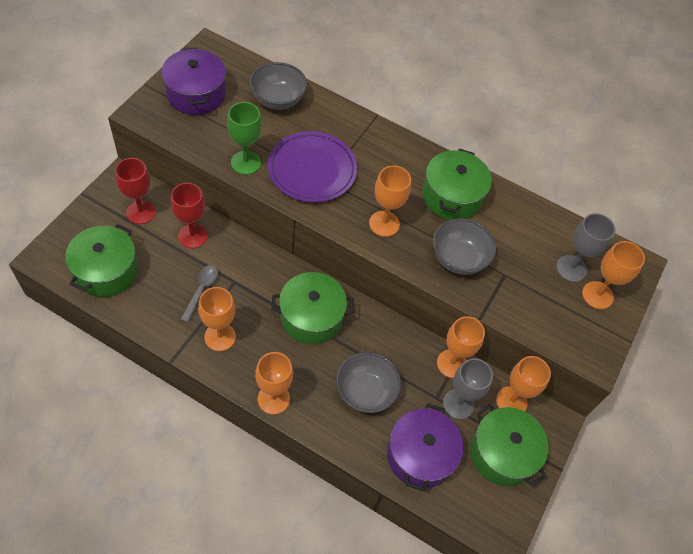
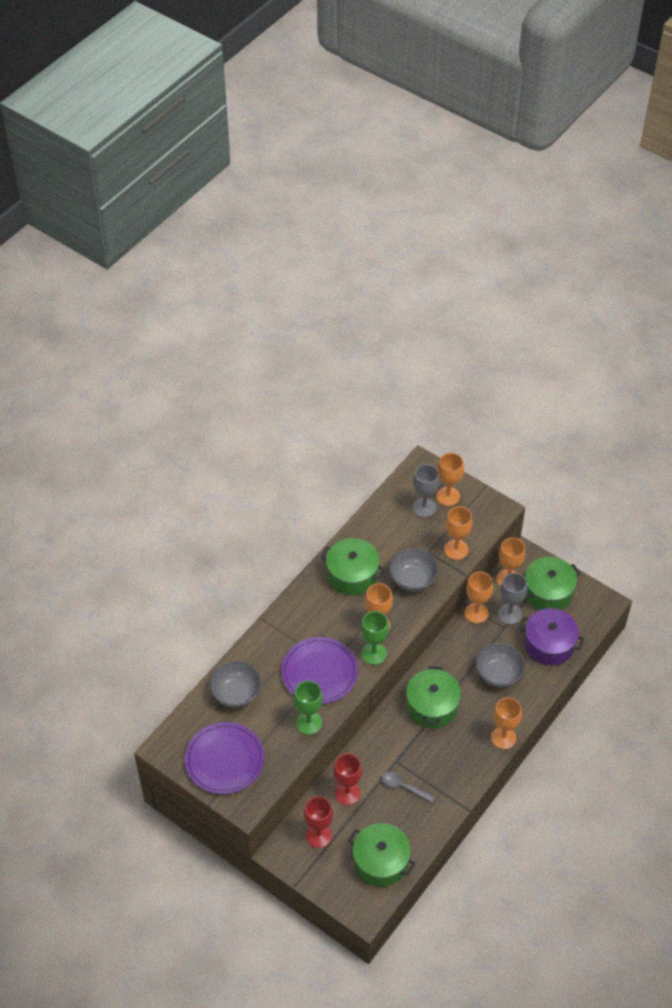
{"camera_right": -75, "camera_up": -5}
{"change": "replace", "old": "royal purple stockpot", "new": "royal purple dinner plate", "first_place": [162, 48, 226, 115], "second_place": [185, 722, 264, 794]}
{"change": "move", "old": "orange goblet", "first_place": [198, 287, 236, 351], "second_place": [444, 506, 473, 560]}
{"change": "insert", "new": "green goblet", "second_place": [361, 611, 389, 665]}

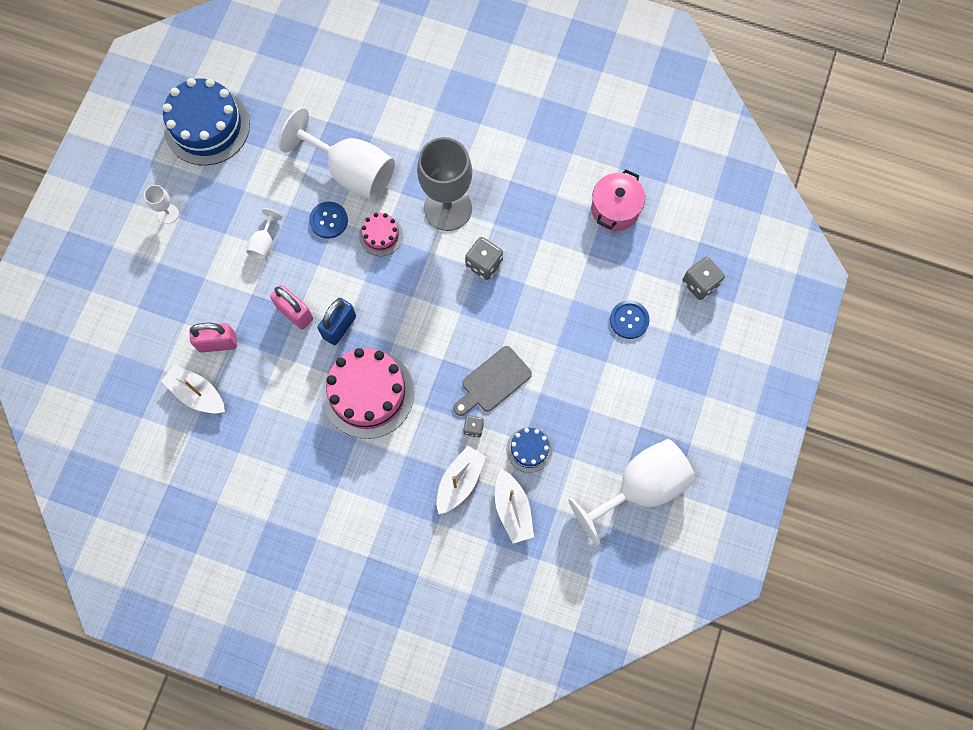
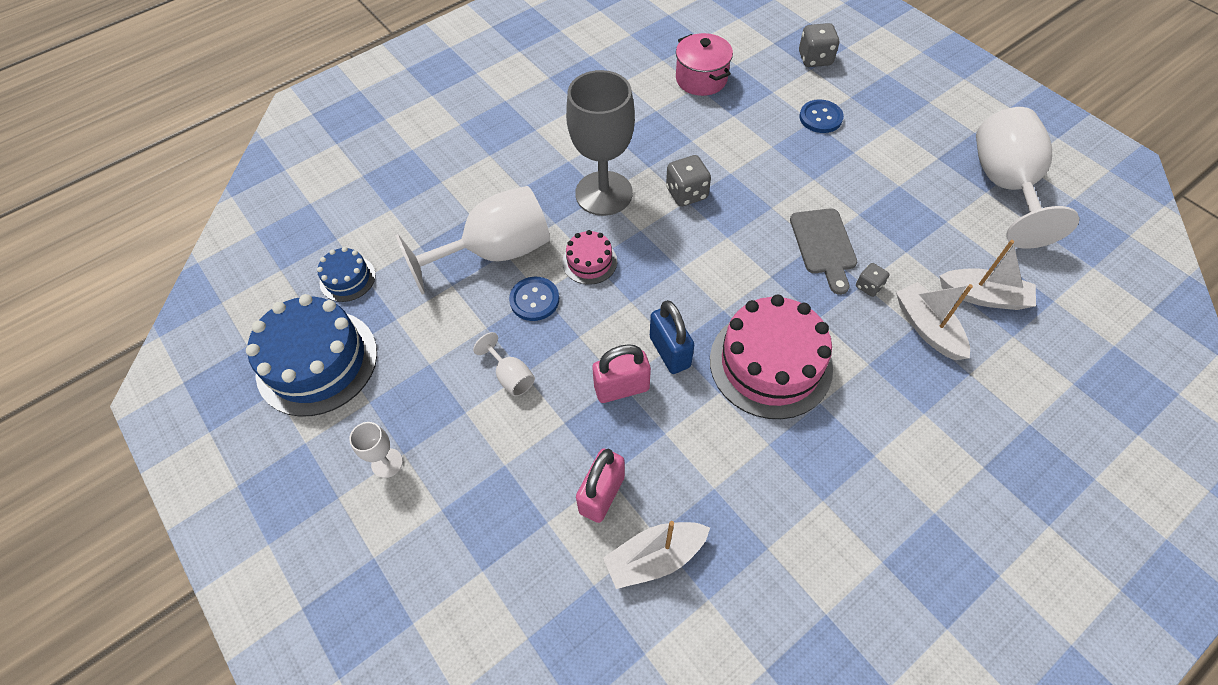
{"camera_right": -55, "camera_up": -15}
{"change": "move", "old": "cobalt gateau", "first_place": [506, 427, 553, 473], "second_place": [317, 247, 376, 302]}

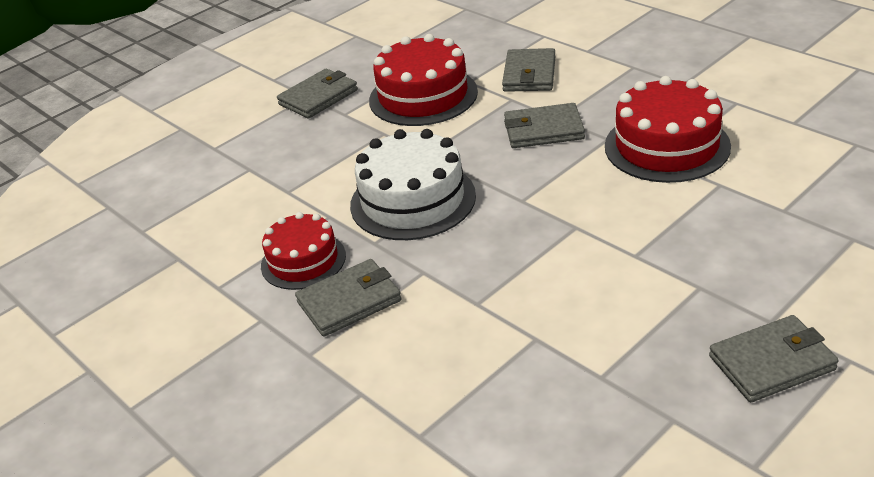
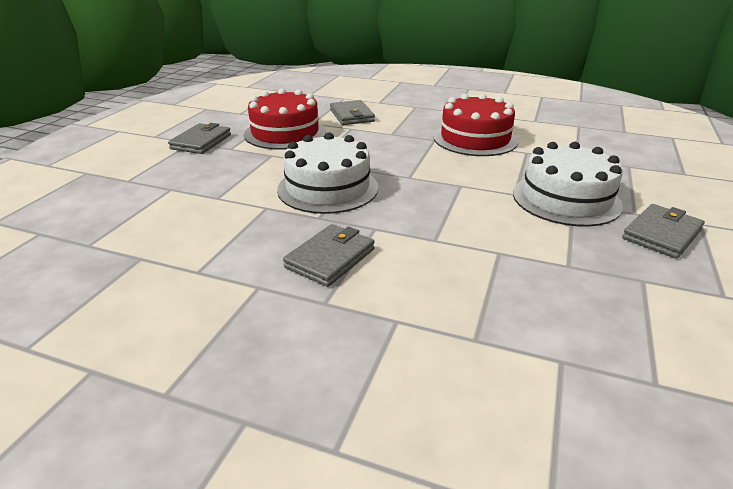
{"camera_right": -30, "camera_up": -5}
{"change": "delete", "old": "gray wallet", "first_place": [504, 103, 585, 148]}
{"change": "delete", "old": "scarlet gateau", "first_place": [261, 212, 346, 290]}
{"change": "insert", "new": "pure white gateau", "second_place": [513, 142, 623, 227]}

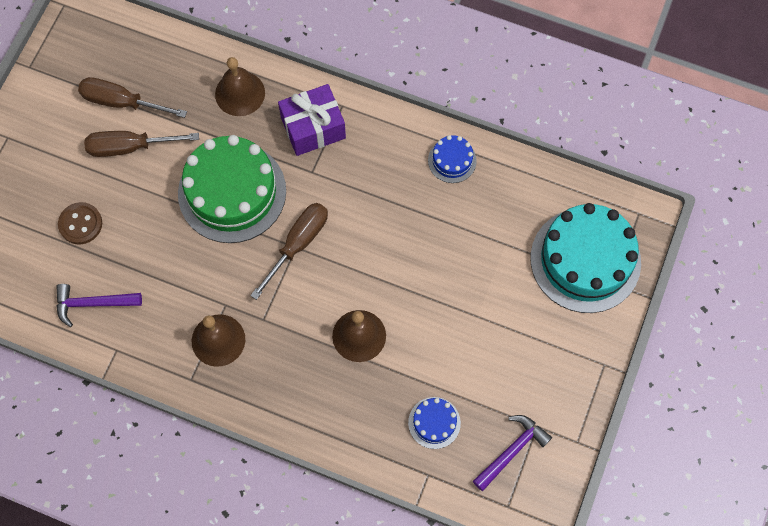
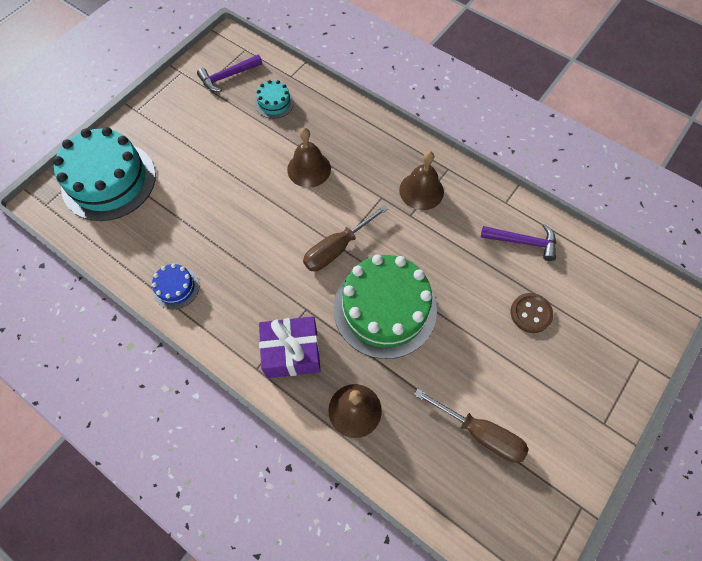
{"camera_right": -165, "camera_up": -5}
{"change": "delete", "old": "russet flat screwdriver", "first_place": [84, 131, 199, 157]}
{"change": "recolor", "old": "cobalt gateau", "new": "turquoise gateau", "first_place": [408, 397, 461, 449], "second_place": [255, 80, 294, 119]}

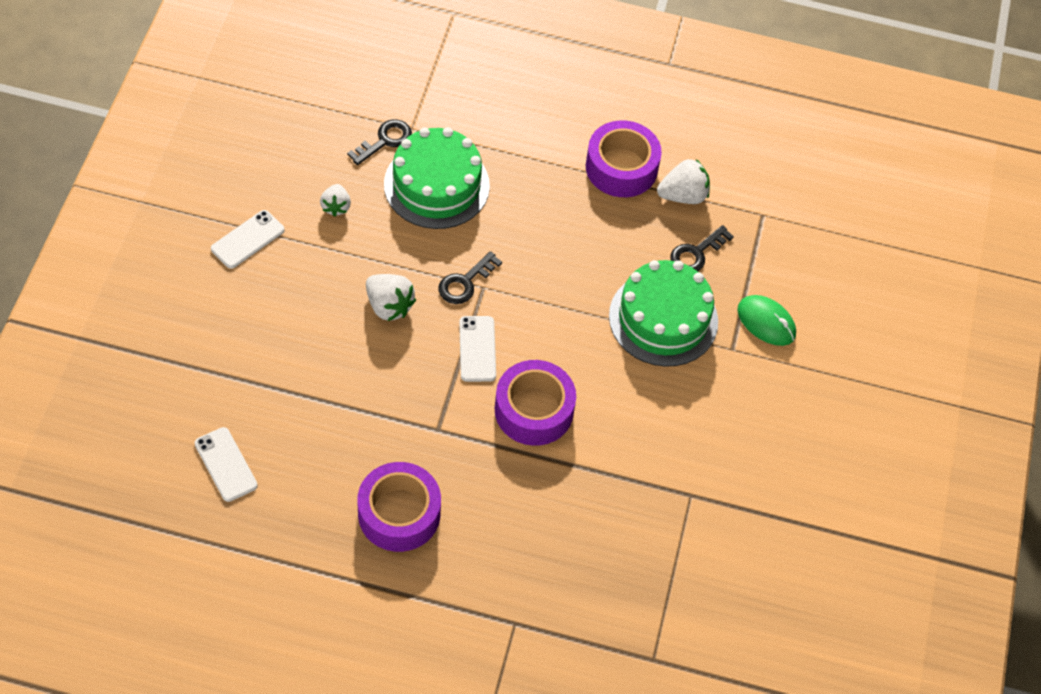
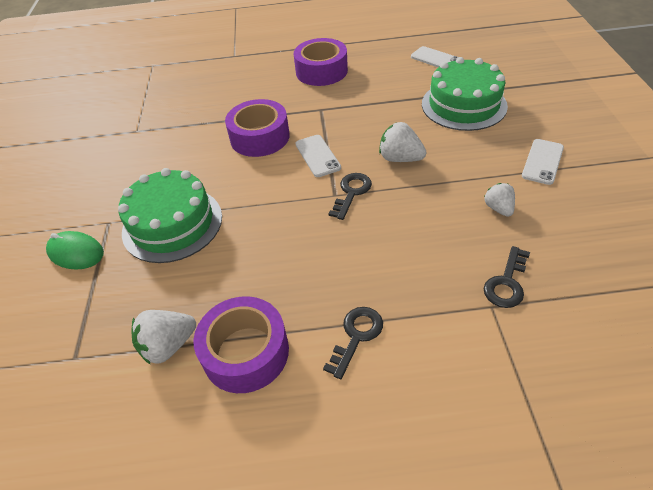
{"camera_right": 170, "camera_up": -10}
{"change": "move", "old": "green gateau", "first_place": [384, 127, 490, 229], "second_place": [422, 57, 508, 131]}
{"change": "move", "old": "ebony door key", "first_place": [670, 225, 734, 271], "second_place": [323, 307, 383, 379]}

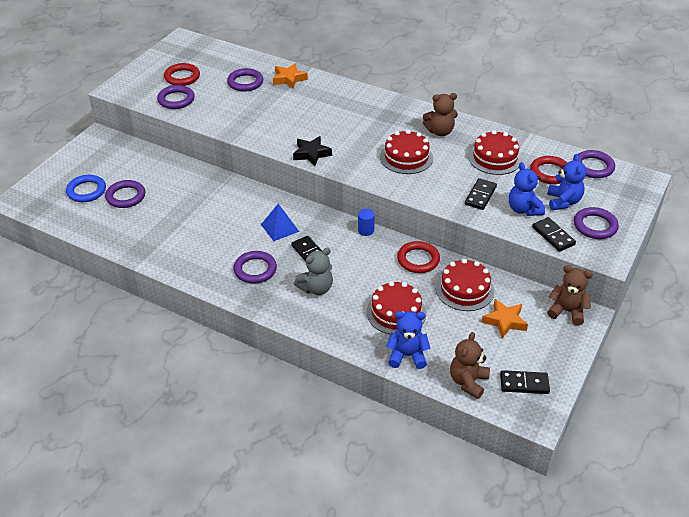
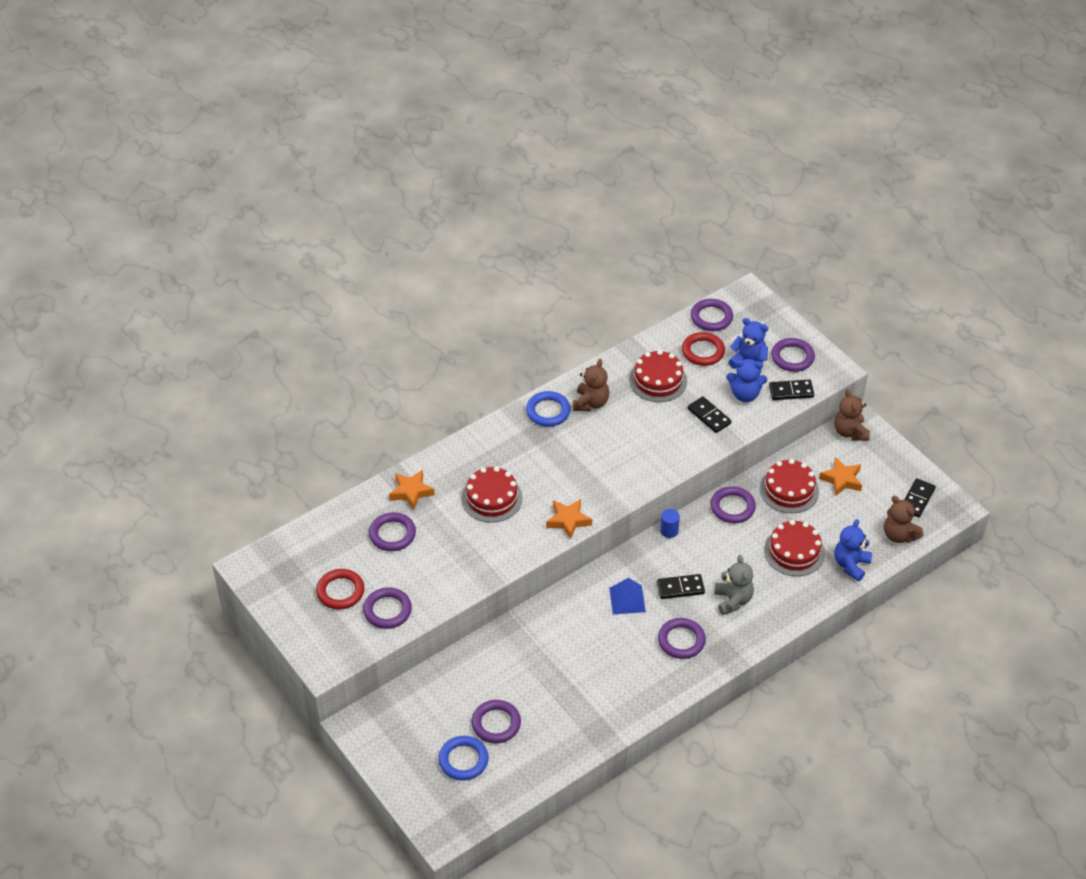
{"camera_right": -65, "camera_up": 5}
{"change": "move", "old": "scarlet gateau", "first_place": [380, 130, 433, 174], "second_place": [461, 466, 523, 522]}
{"change": "recolor", "old": "ebony five-pointed star", "new": "orange five-pointed star", "first_place": [293, 136, 332, 166], "second_place": [546, 499, 592, 540]}
{"change": "recolor", "old": "scarlet hoop", "new": "royal purple hoop", "first_place": [397, 241, 440, 273], "second_place": [711, 486, 756, 523]}
{"change": "rotate", "old": "russet teddy", "first_place": [547, 265, 593, 326], "second_place": [834, 389, 870, 441], "degrees": -60}
{"change": "insert", "new": "cobalt hoop", "second_place": [526, 391, 571, 426]}

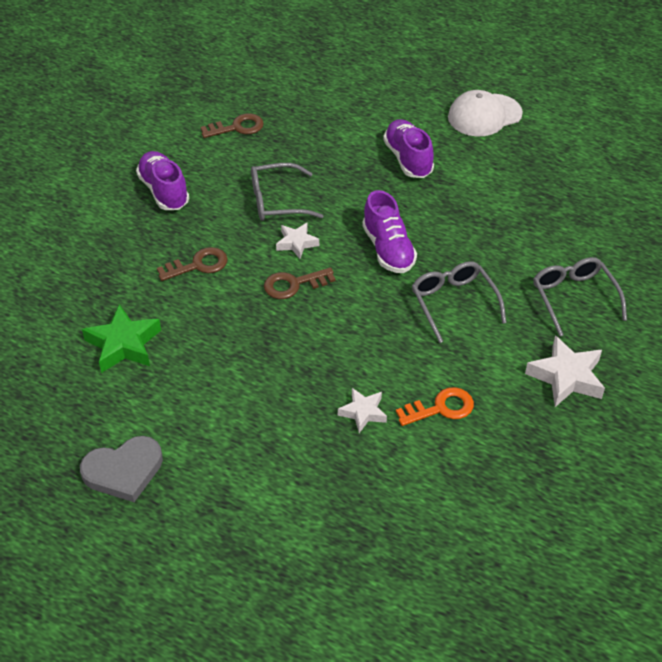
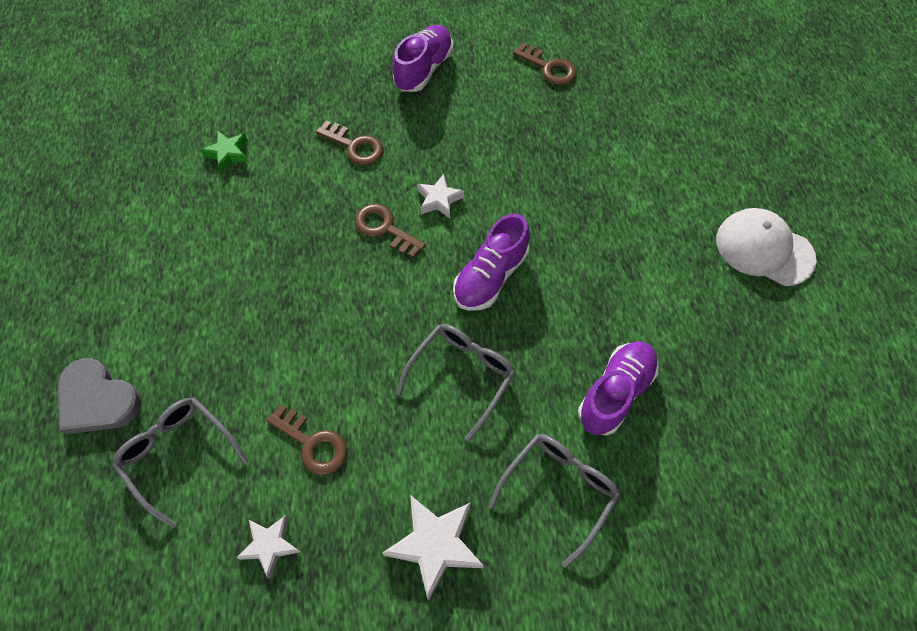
{"camera_right": 55, "camera_up": 15}
{"change": "move", "old": "royal purple lace-up shoe", "first_place": [383, 119, 434, 178], "second_place": [578, 342, 658, 435]}
{"change": "move", "old": "gray eyeglasses", "first_place": [251, 163, 323, 221], "second_place": [112, 397, 248, 528]}
{"change": "resize", "old": "green five-pointed star", "first_place": [82, 304, 161, 373], "second_place": [201, 131, 249, 173], "factor": 0.61}
{"change": "recolor", "old": "orange door key", "new": "russet door key", "first_place": [396, 387, 474, 426], "second_place": [266, 404, 347, 475]}
{"change": "move", "old": "pure white five-pointed star", "first_place": [338, 388, 387, 433], "second_place": [236, 515, 300, 579]}
{"change": "move", "old": "gray heart shape", "first_place": [80, 436, 163, 502], "second_place": [58, 358, 142, 434]}

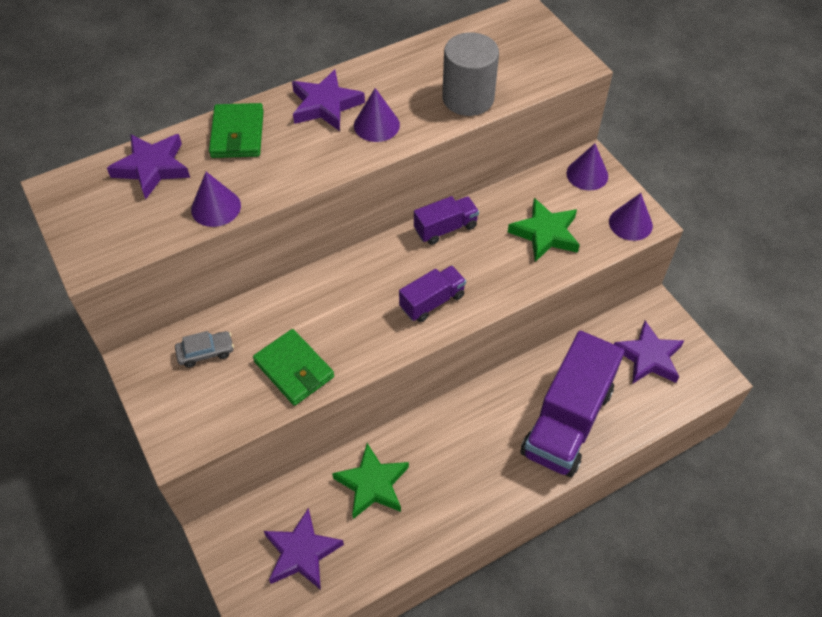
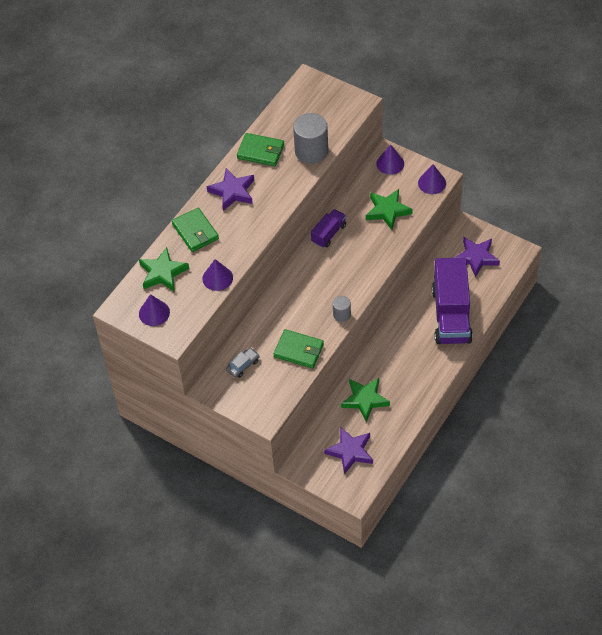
{"camera_right": -25, "camera_up": 0}
{"change": "move", "old": "royal purple cone", "first_place": [354, 88, 400, 142], "second_place": [139, 294, 170, 326]}
{"change": "recolor", "old": "royal purple five-pointed star", "new": "green five-pointed star", "first_place": [107, 134, 190, 199], "second_place": [139, 247, 189, 292]}
{"change": "delete", "old": "royal purple truck", "first_place": [399, 266, 466, 322]}
{"change": "insert", "new": "green wallet", "second_place": [237, 133, 284, 166]}
{"change": "insert", "new": "gray solid cylinder", "second_place": [333, 296, 351, 322]}

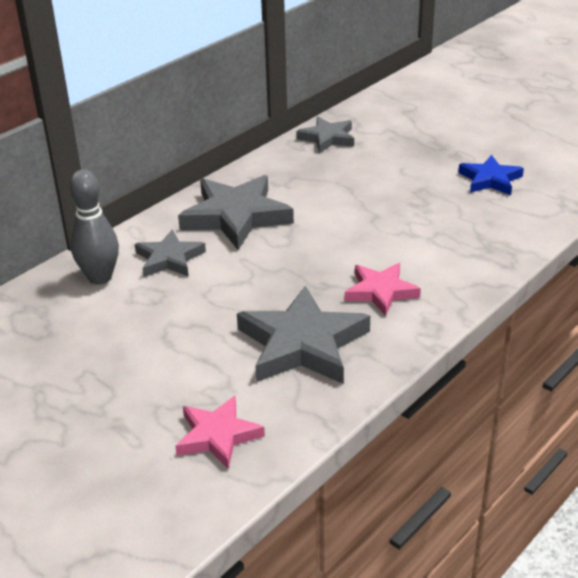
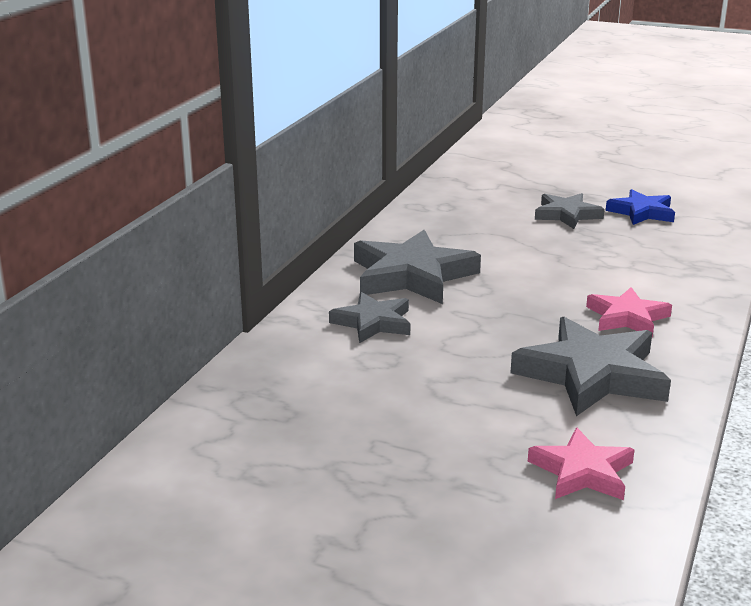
{"camera_right": -20, "camera_up": -10}
{"change": "move", "old": "gray five-pointed star", "first_place": [296, 117, 354, 153], "second_place": [535, 193, 604, 229]}
{"change": "delete", "old": "gray tenpin", "first_place": [70, 169, 119, 285]}

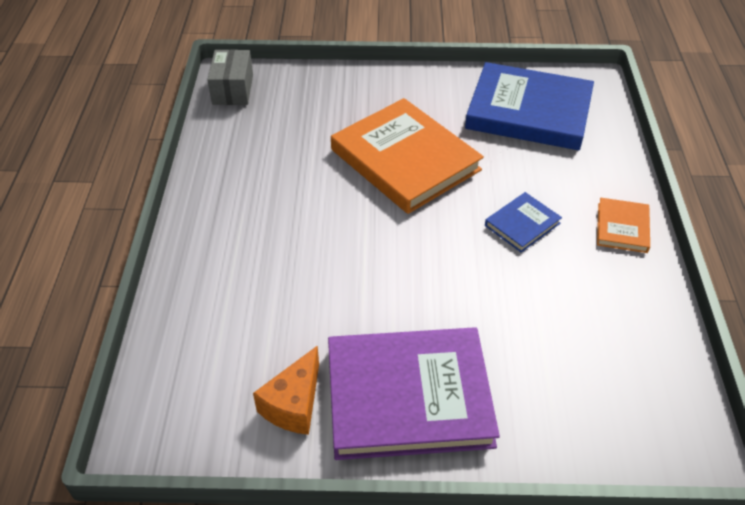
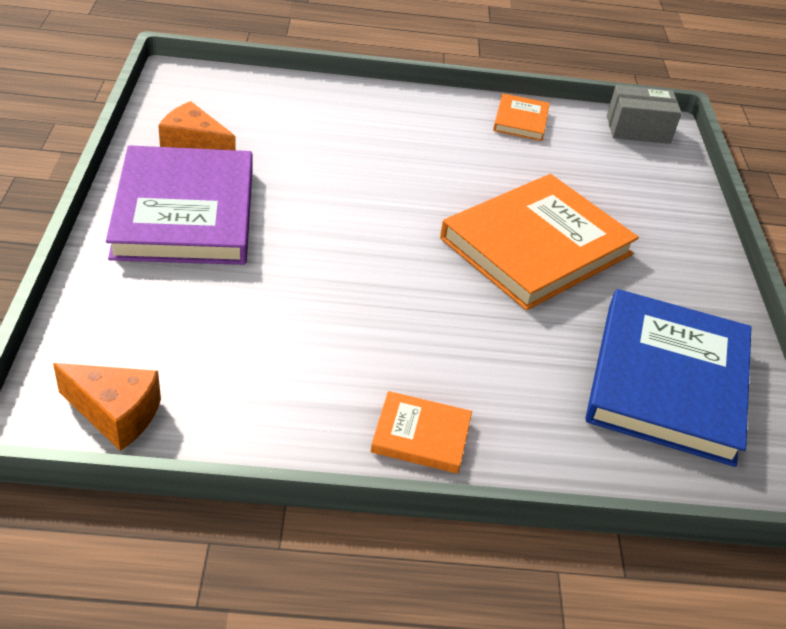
{"camera_right": 85, "camera_up": -5}
{"change": "delete", "old": "cobalt hardcover", "first_place": [485, 192, 562, 253]}
{"change": "insert", "new": "orange hardcover", "second_place": [493, 93, 550, 141]}
{"change": "insert", "new": "orange piece of cheese", "second_place": [53, 363, 161, 451]}

